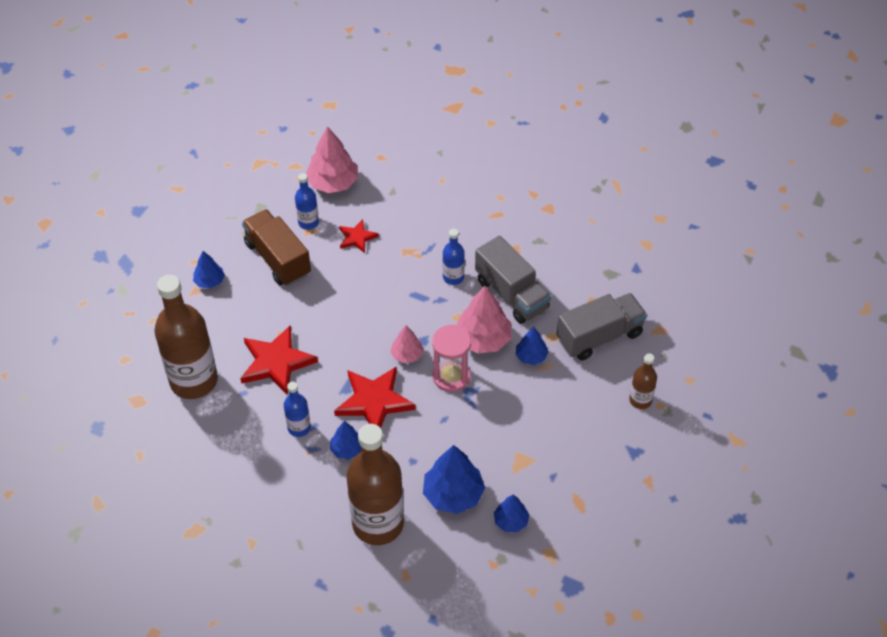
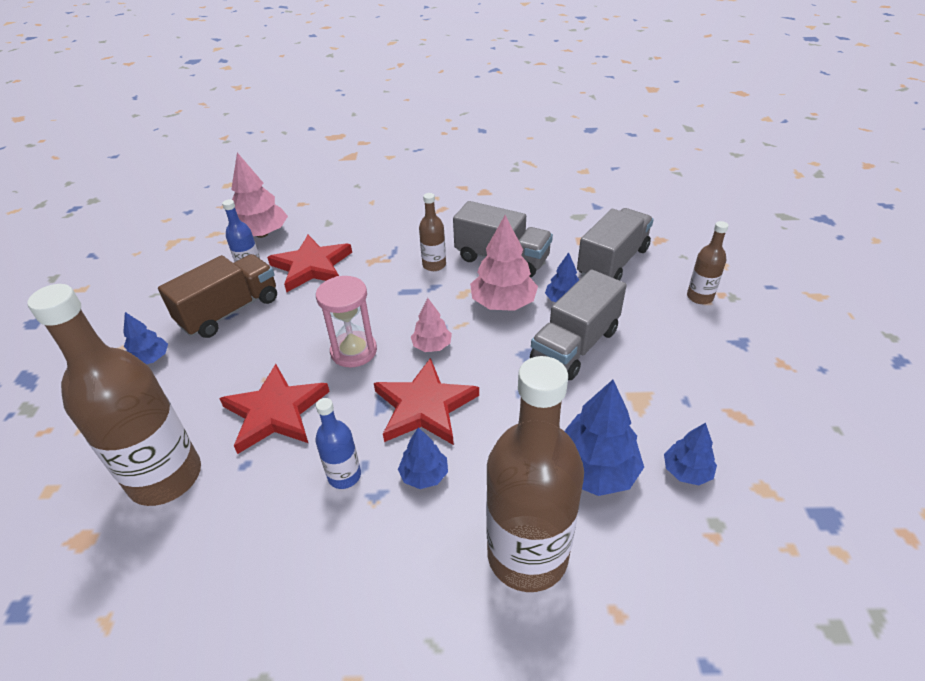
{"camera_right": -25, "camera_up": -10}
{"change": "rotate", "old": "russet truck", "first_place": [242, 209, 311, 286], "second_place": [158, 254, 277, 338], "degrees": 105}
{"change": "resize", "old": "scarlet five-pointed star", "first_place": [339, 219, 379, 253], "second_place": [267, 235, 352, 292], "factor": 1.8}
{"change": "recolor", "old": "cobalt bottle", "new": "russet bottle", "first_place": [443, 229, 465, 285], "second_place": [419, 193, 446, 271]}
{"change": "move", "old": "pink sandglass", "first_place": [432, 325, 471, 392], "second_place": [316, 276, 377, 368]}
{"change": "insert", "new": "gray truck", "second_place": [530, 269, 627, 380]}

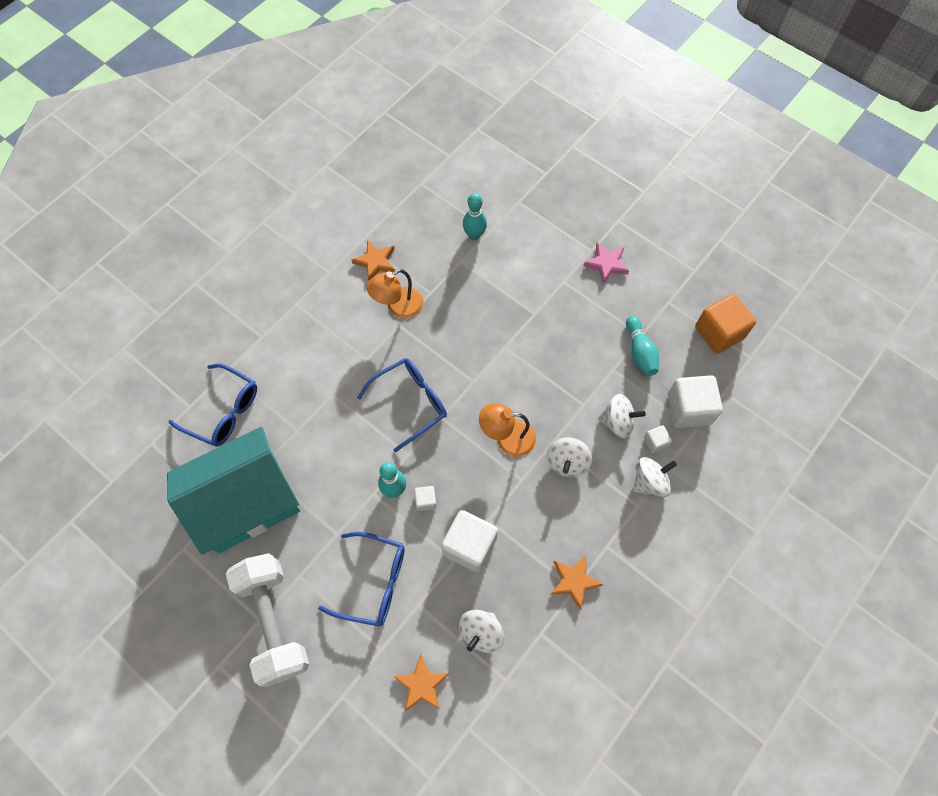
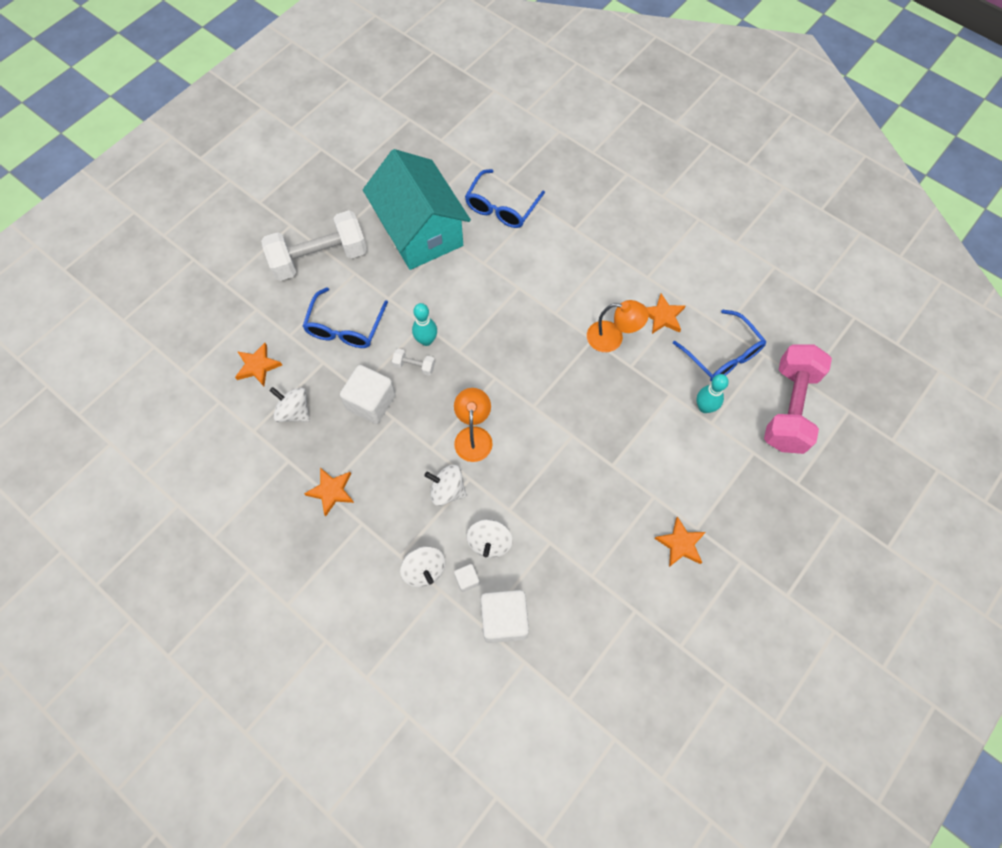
{"camera_right": 90, "camera_up": 0}
{"change": "recolor", "old": "pink five-pointed star", "new": "orange five-pointed star", "first_place": [584, 243, 629, 284], "second_place": [654, 517, 706, 567]}
{"change": "rotate", "old": "orange reading lamp", "first_place": [367, 269, 424, 319], "second_place": [587, 300, 649, 352], "degrees": 135}
{"change": "delete", "old": "orange solid cube", "first_place": [695, 294, 756, 354]}
{"change": "delete", "old": "turquoise tenpin", "first_place": [626, 316, 659, 376]}
{"change": "move", "old": "cobalt eyeglasses", "first_place": [357, 358, 447, 452], "second_place": [673, 309, 767, 382]}
{"change": "replace", "old": "pure white solid cube", "new": "pure white dumbbell", "first_place": [414, 486, 437, 511], "second_place": [392, 348, 435, 376]}
{"change": "insert", "new": "pink dumbbell", "second_place": [764, 344, 832, 454]}

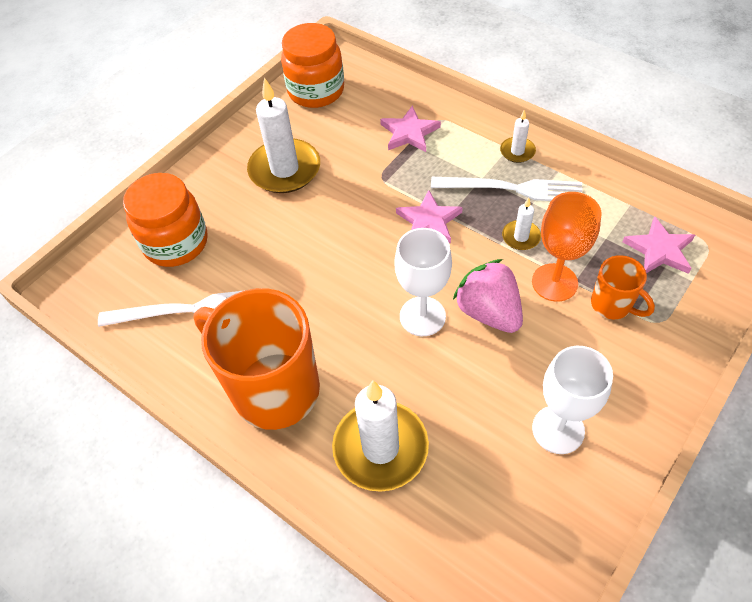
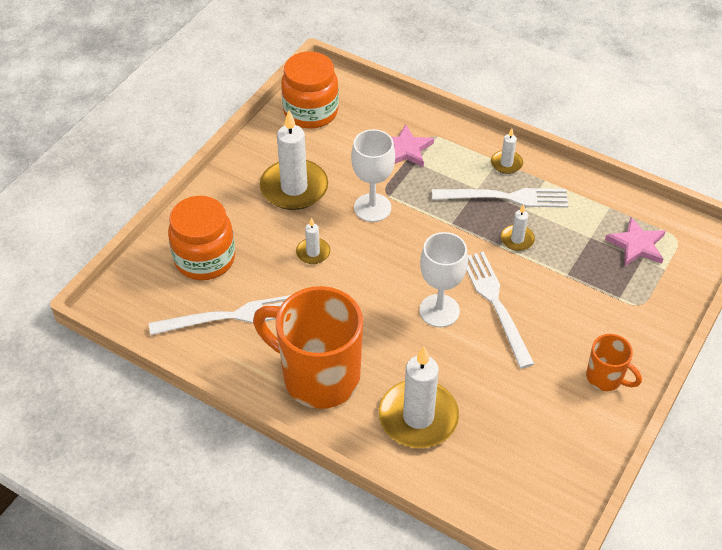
{"camera_right": -10, "camera_up": -5}
{"change": "delete", "old": "pink five-pointed star", "first_place": [396, 190, 463, 244]}
{"change": "delete", "old": "orange goblet", "first_place": [532, 192, 602, 302]}
{"change": "move", "old": "orange tea mug", "first_place": [591, 255, 655, 319], "second_place": [586, 334, 642, 391]}
{"change": "replace", "old": "pink toy strawberry", "new": "pure white table fork", "first_place": [453, 259, 523, 333], "second_place": [467, 252, 534, 368]}
{"change": "move", "old": "pure white goblet", "first_place": [532, 346, 613, 454], "second_place": [351, 129, 395, 222]}
{"change": "insert", "new": "pure white pillar candle", "second_place": [296, 218, 330, 264]}

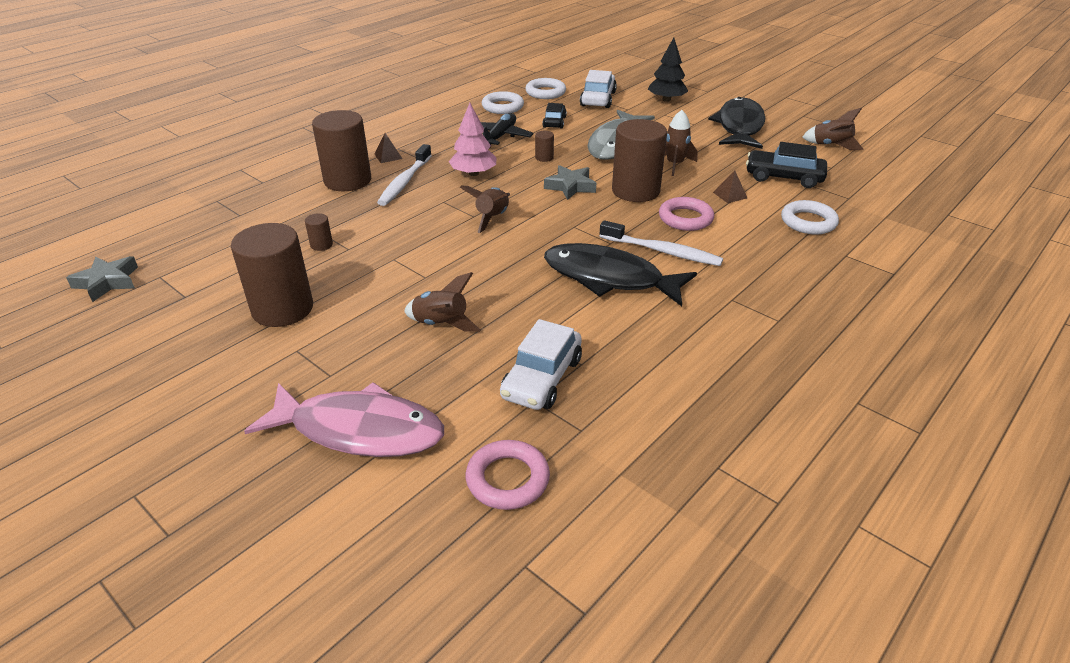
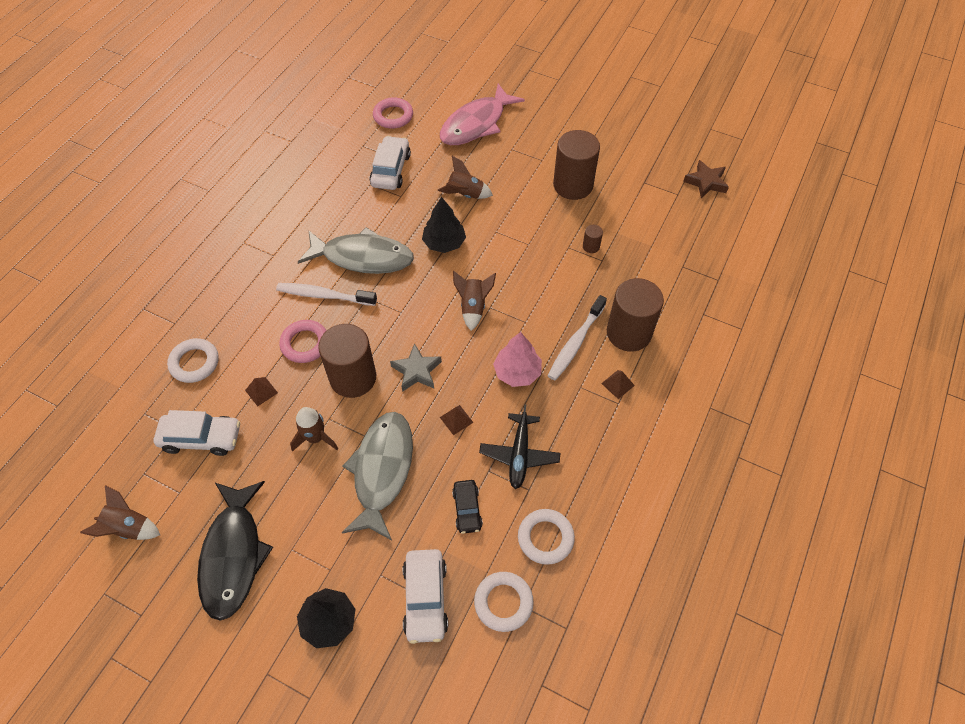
{"camera_right": 165, "camera_up": 20}
{"change": "replace", "old": "russet solid cylinder", "new": "russet pyramid", "first_place": [535, 131, 554, 162], "second_place": [440, 405, 474, 435]}
{"change": "recolor", "old": "ebony car", "new": "pure white car", "first_place": [746, 142, 827, 188], "second_place": [154, 410, 240, 456]}
{"change": "rotate", "old": "pure white dental brush", "first_place": [377, 144, 432, 206], "second_place": [548, 295, 607, 380], "degrees": -150}
{"change": "recolor", "old": "ebony toy fish", "new": "gray toy fish", "first_place": [544, 243, 697, 306], "second_place": [298, 227, 414, 274]}
{"change": "recolor", "old": "gray five-pointed star", "new": "russet five-pointed star", "first_place": [66, 256, 138, 302], "second_place": [683, 160, 729, 198]}
{"change": "rotate", "old": "pink toy fish", "first_place": [244, 382, 444, 457], "second_place": [440, 84, 525, 145], "degrees": -45}
{"change": "insert", "new": "ebony tree", "second_place": [422, 197, 466, 253]}

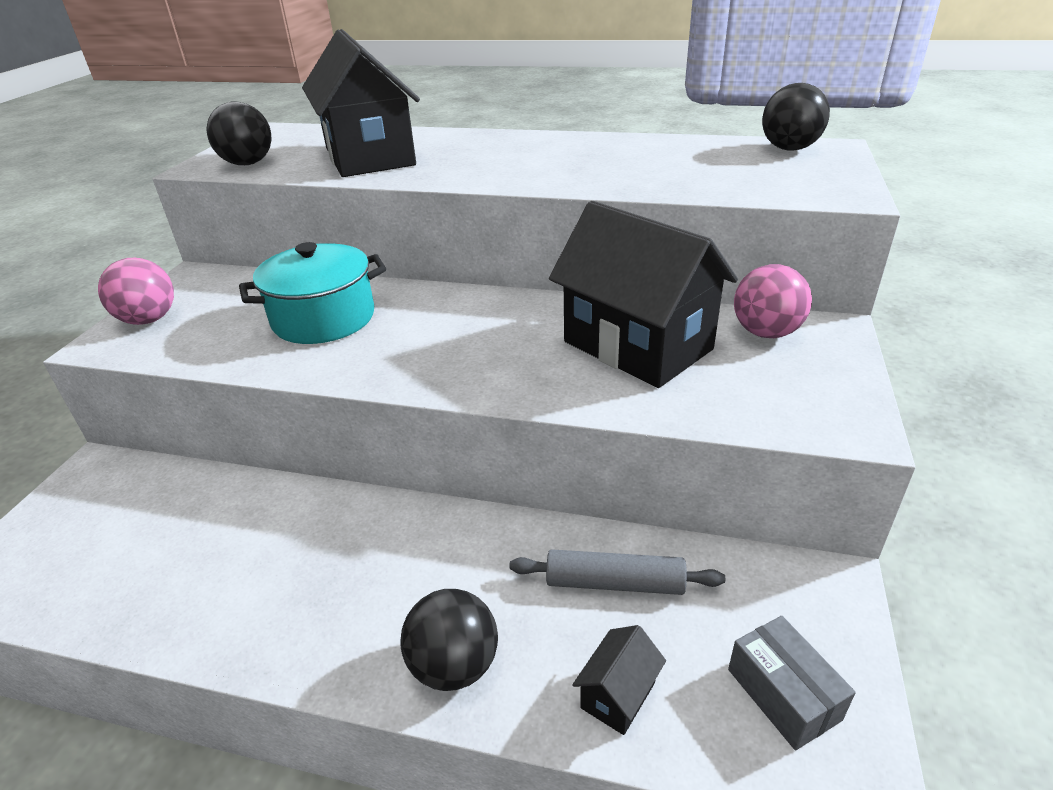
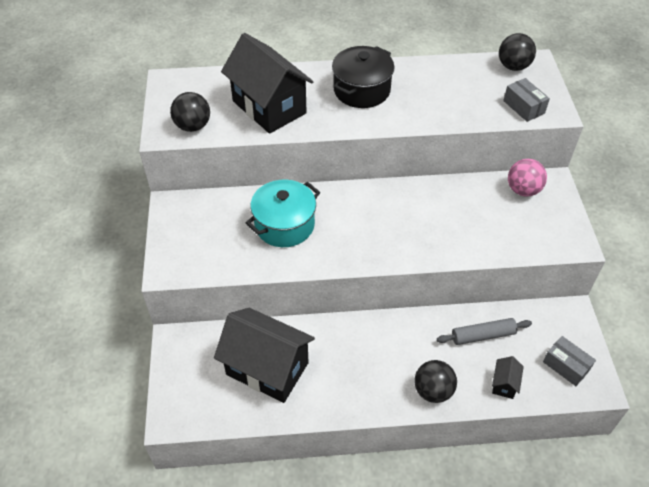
{"camera_right": -20, "camera_up": 15}
{"change": "move", "old": "ebony house", "first_place": [549, 201, 738, 388], "second_place": [214, 308, 315, 403]}
{"change": "delete", "old": "pink play ball", "first_place": [98, 258, 174, 325]}
{"change": "insert", "new": "ebony stockpot", "second_place": [332, 46, 395, 108]}
{"change": "insert", "new": "gray parcel", "second_place": [503, 78, 550, 122]}

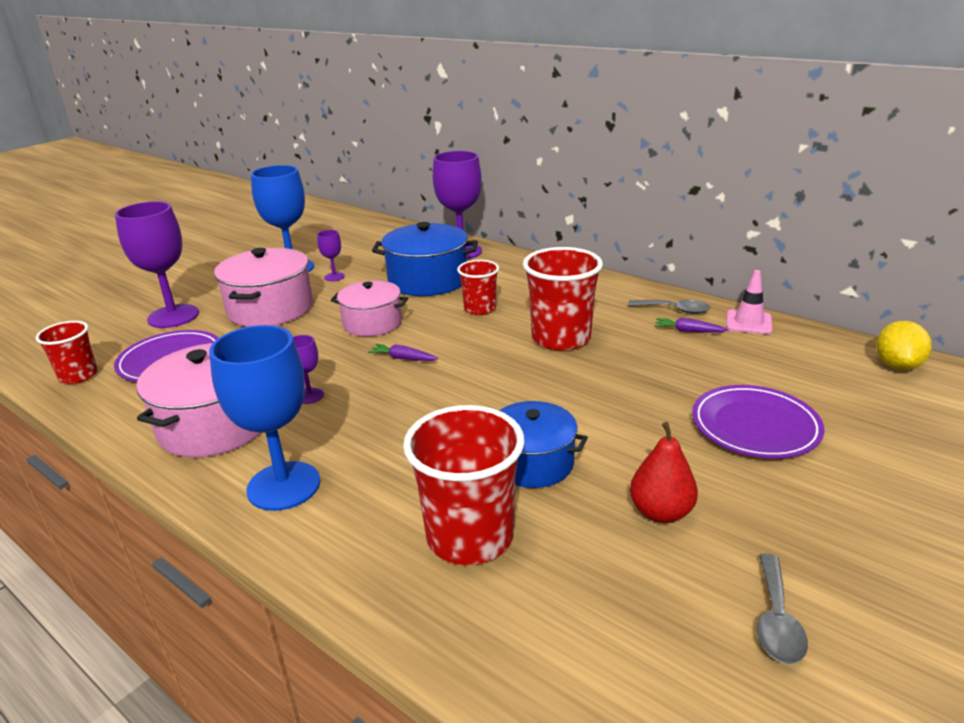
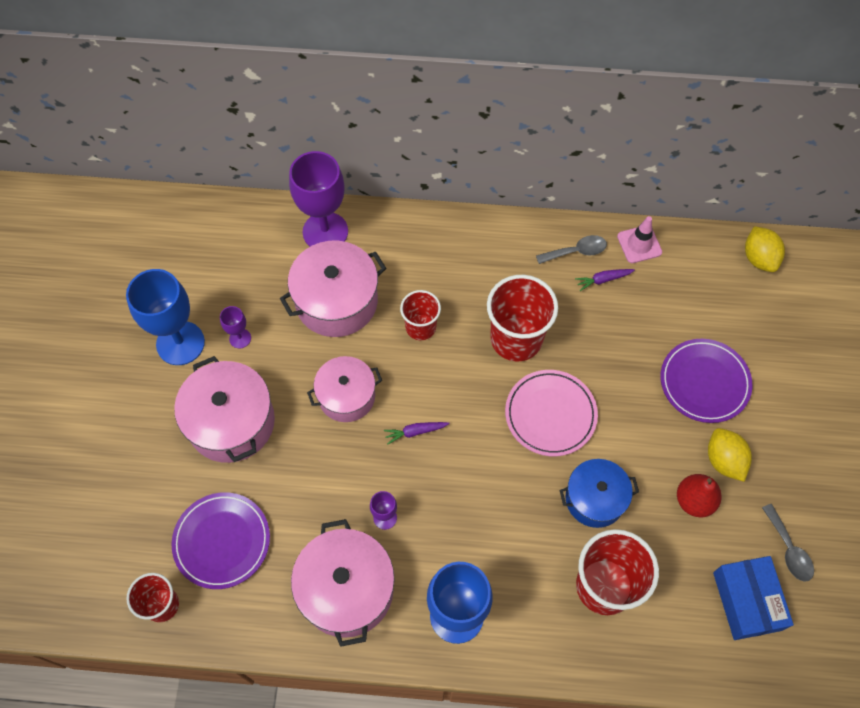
{"camera_right": -35, "camera_up": 35}
{"change": "delete", "old": "royal purple goblet", "first_place": [115, 201, 199, 328]}
{"change": "recolor", "old": "cobalt stockpot", "new": "pink stockpot", "first_place": [372, 222, 478, 296], "second_place": [280, 241, 386, 337]}
{"change": "insert", "new": "pink dinner plate", "second_place": [505, 370, 598, 456]}
{"change": "insert", "new": "bright yellow citrus fruit", "second_place": [708, 428, 752, 482]}
{"change": "insert", "new": "cobalt parcel", "second_place": [713, 556, 794, 640]}

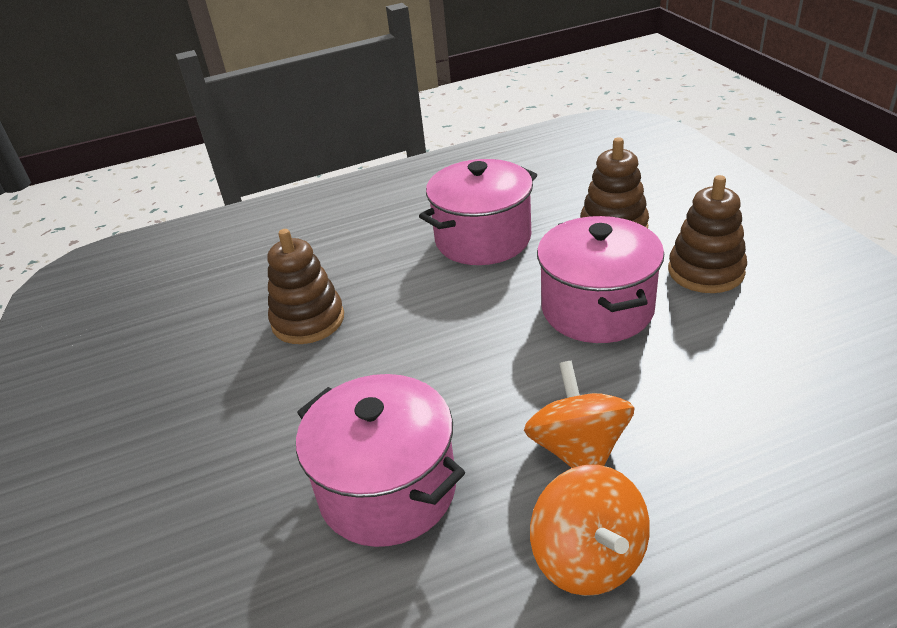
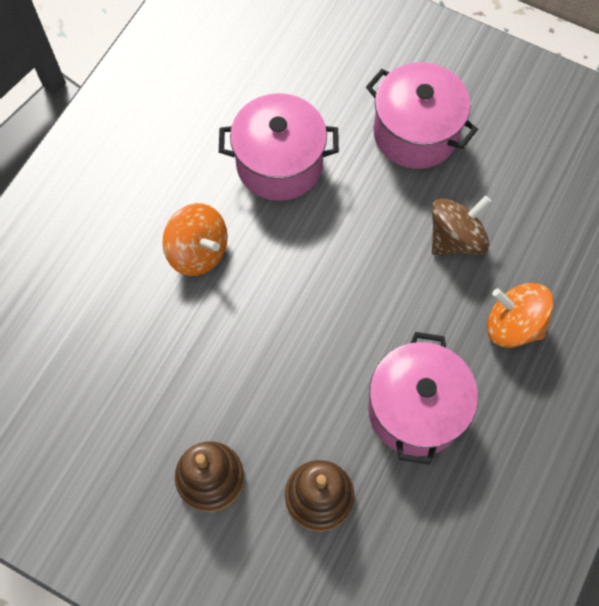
{"camera_right": 135, "camera_up": 30}
{"change": "move", "old": "pink stockpot", "first_place": [537, 216, 664, 343], "second_place": [366, 62, 478, 169]}
{"change": "replace", "old": "russet ring stacker", "new": "russet spinning top", "first_place": [267, 229, 344, 344], "second_place": [432, 195, 491, 255]}
{"change": "move", "old": "orange spinning top", "first_place": [530, 465, 650, 596], "second_place": [487, 283, 554, 348]}

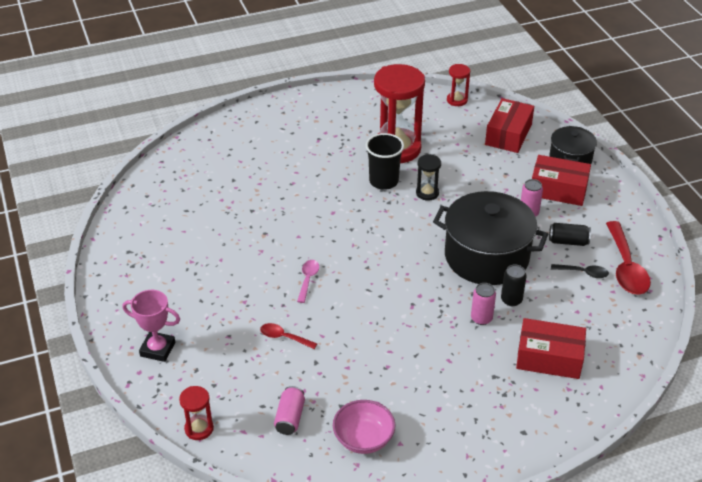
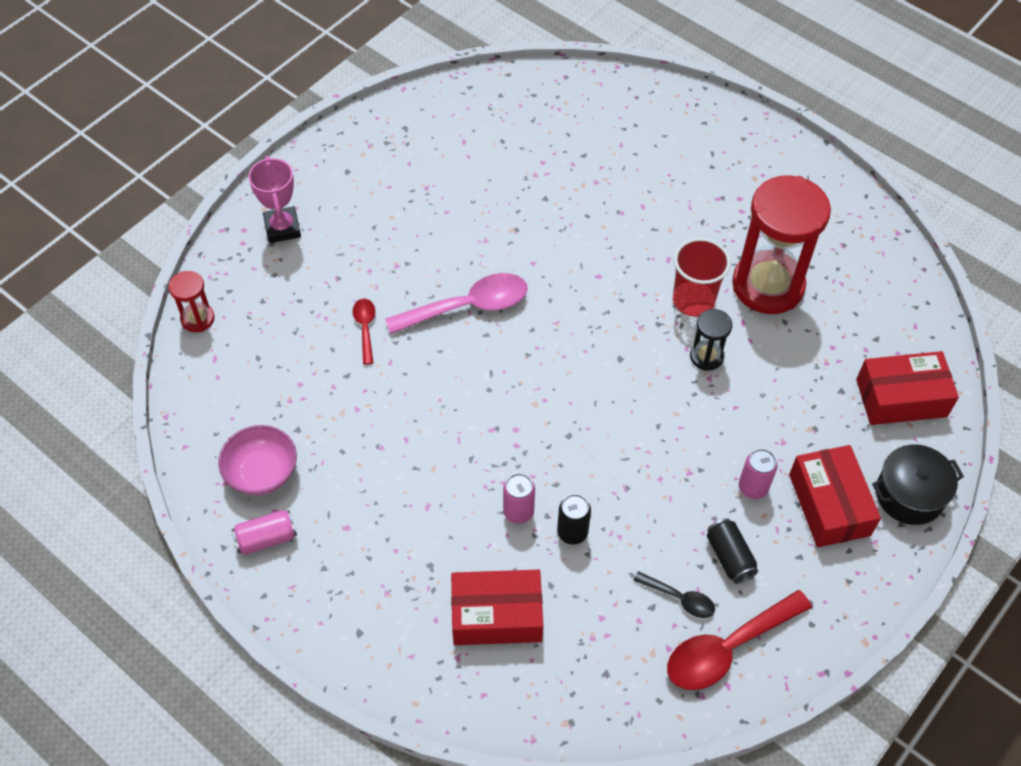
{"camera_right": 60, "camera_up": 15}
{"change": "delete", "old": "scarlet sandglass", "first_place": [447, 64, 470, 106]}
{"change": "recolor", "old": "ebony tumbler", "new": "scarlet tumbler", "first_place": [366, 133, 404, 190], "second_place": [673, 238, 731, 317]}
{"change": "delete", "old": "ebony stockpot", "first_place": [433, 191, 548, 285]}
{"change": "resize", "old": "pink teaspoon", "first_place": [297, 260, 319, 303], "second_place": [385, 273, 528, 334], "factor": 1.93}
{"change": "rotate", "old": "ebony teaspoon", "first_place": [551, 264, 609, 278], "second_place": [633, 571, 715, 618], "degrees": -45}
{"change": "rotate", "old": "scarlet parcel", "first_place": [516, 318, 586, 379], "second_place": [451, 570, 543, 645], "degrees": -75}
{"change": "move", "old": "pink soda can", "first_place": [274, 386, 305, 435], "second_place": [232, 510, 297, 555]}

